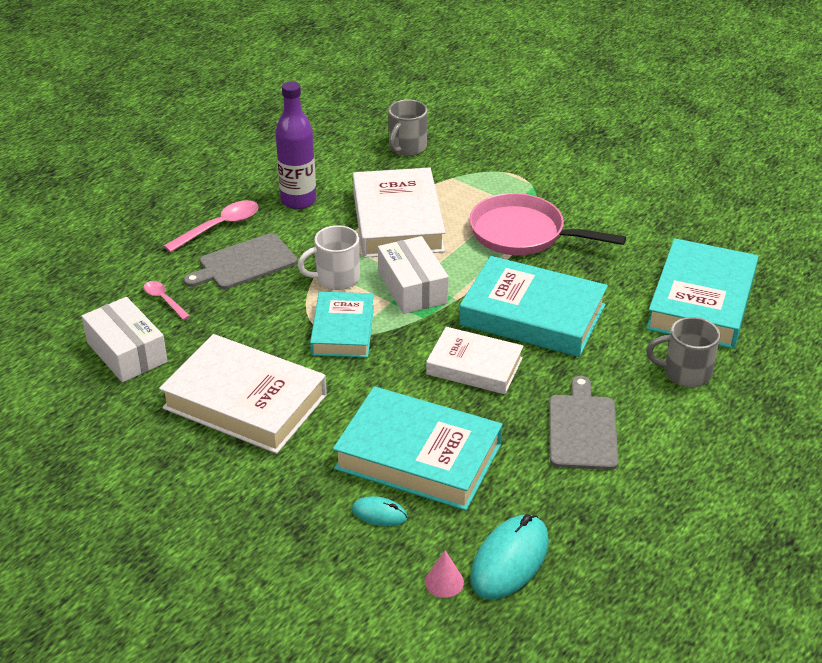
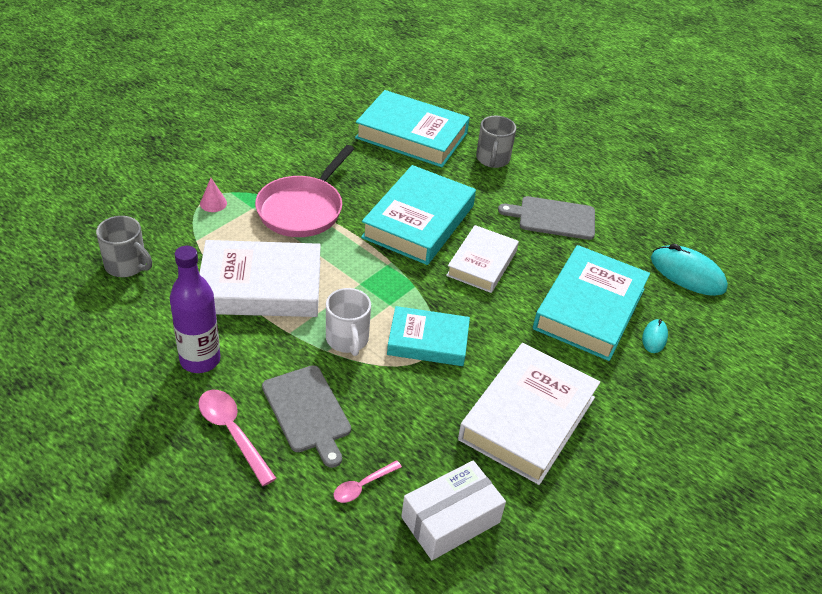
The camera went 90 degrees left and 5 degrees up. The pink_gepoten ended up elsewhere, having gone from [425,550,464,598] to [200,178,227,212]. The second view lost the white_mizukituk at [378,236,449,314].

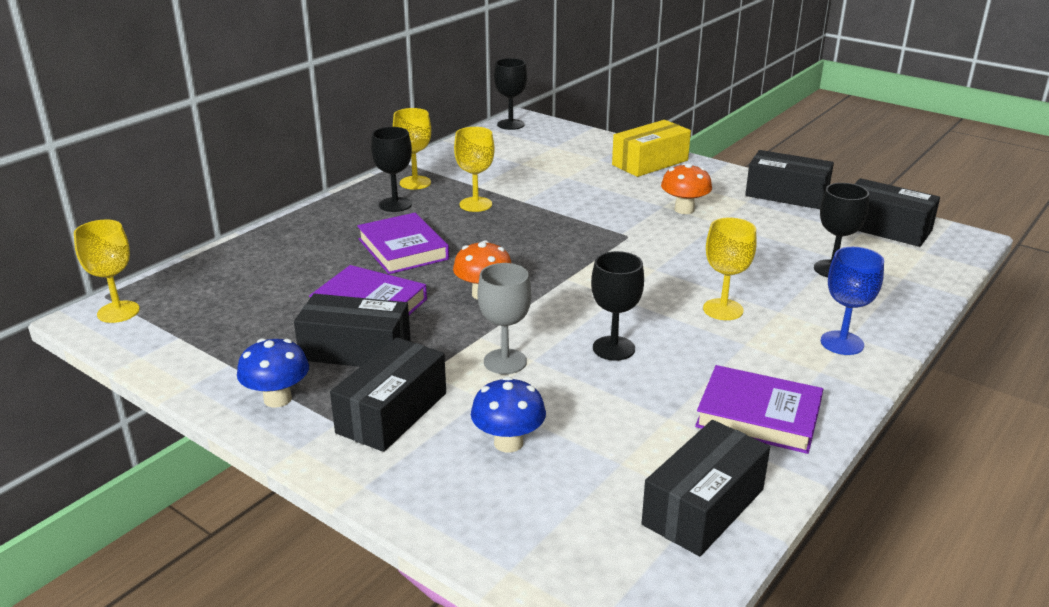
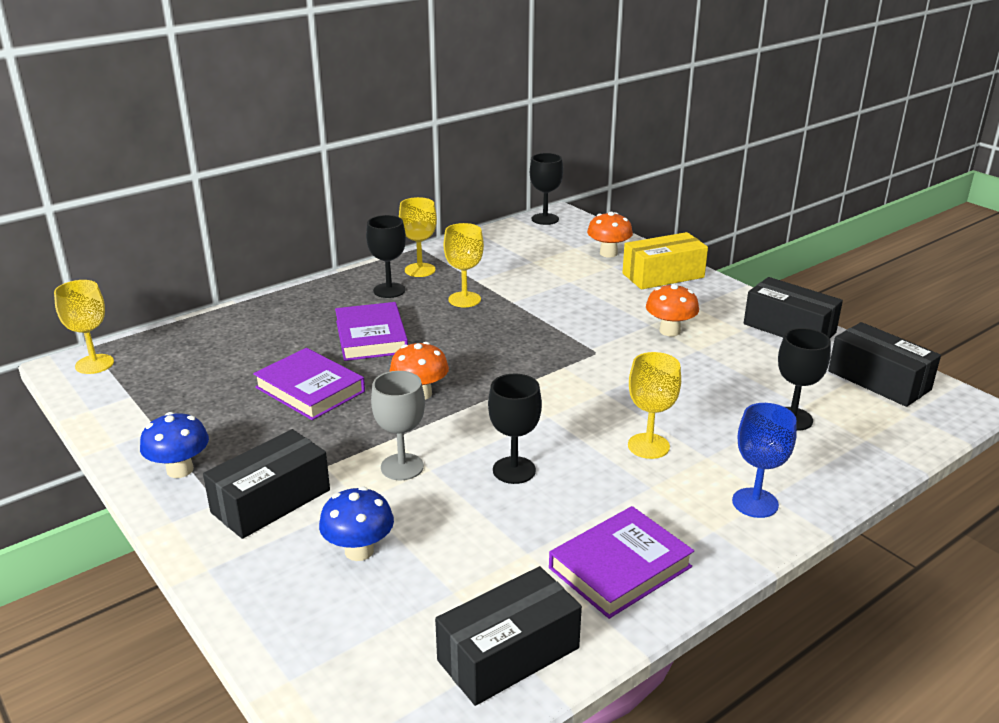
The camera went 15 degrees right and 0 degrees up. The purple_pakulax at [695,365,823,454] ended up facing another way, 75 degrees counterclockwise from before. The second view gained the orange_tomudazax at [587,212,633,258]. The second view lost the black_mizukituk at [294,294,411,367].

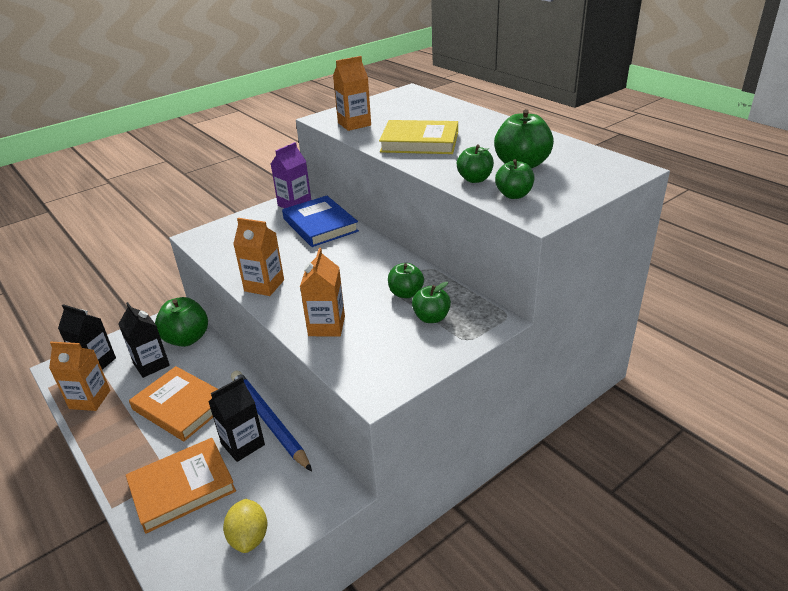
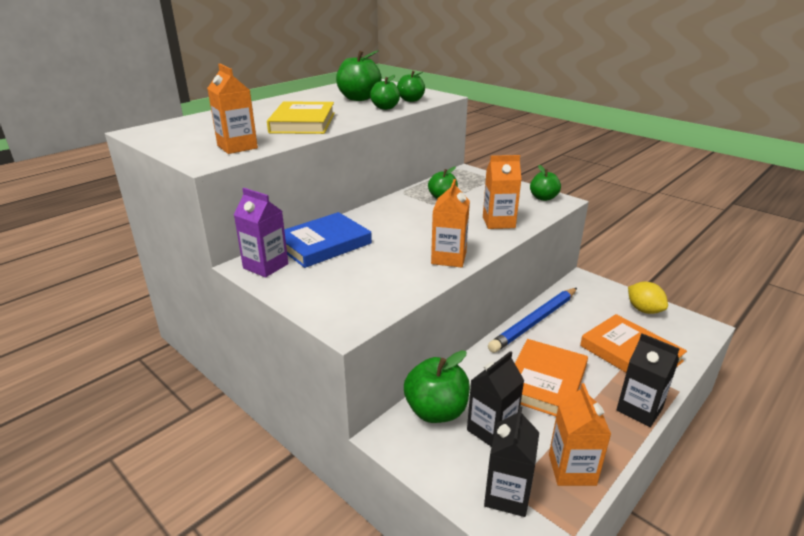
The camera went 100 degrees left and 5 degrees down. The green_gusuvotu ended up elsewhere, having gone from [412,282,451,323] to [530,165,561,201]. The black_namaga ended up elsewhere, having gone from [209,377,265,462] to [616,334,680,427]. The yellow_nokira at [223,499,268,553] ended up facing another way, 75 degrees clockwise from before.

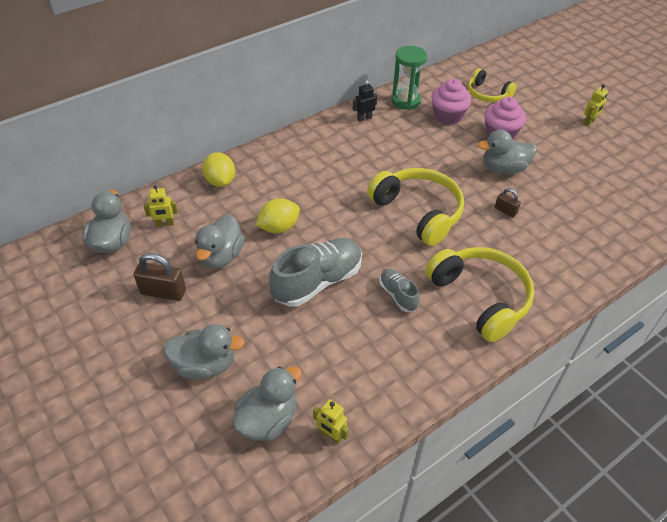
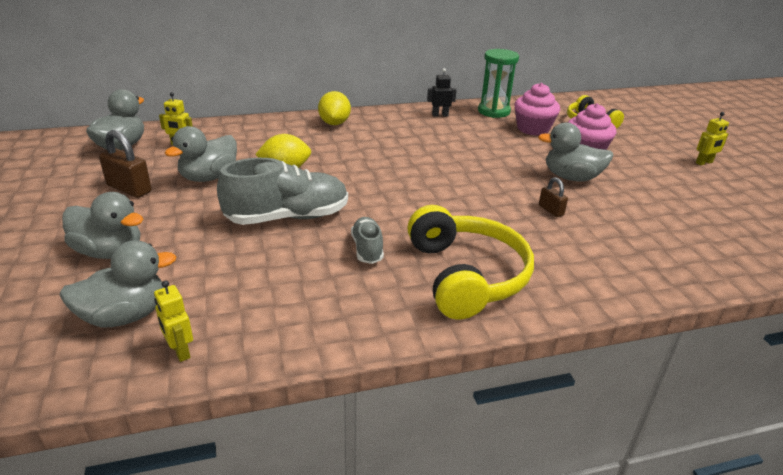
The camera went 20 degrees right and 15 degrees down. The yellow_nokira ended up elsewhere, having gone from [202,152,235,187] to [318,91,351,125]. The second view lost the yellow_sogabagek at [367,168,464,246].

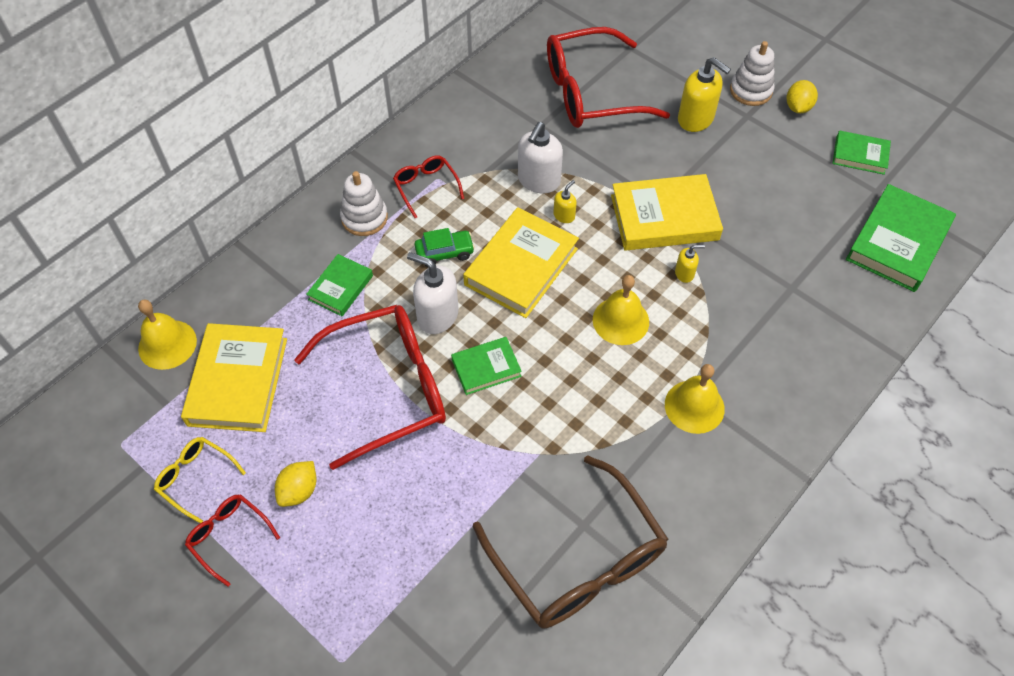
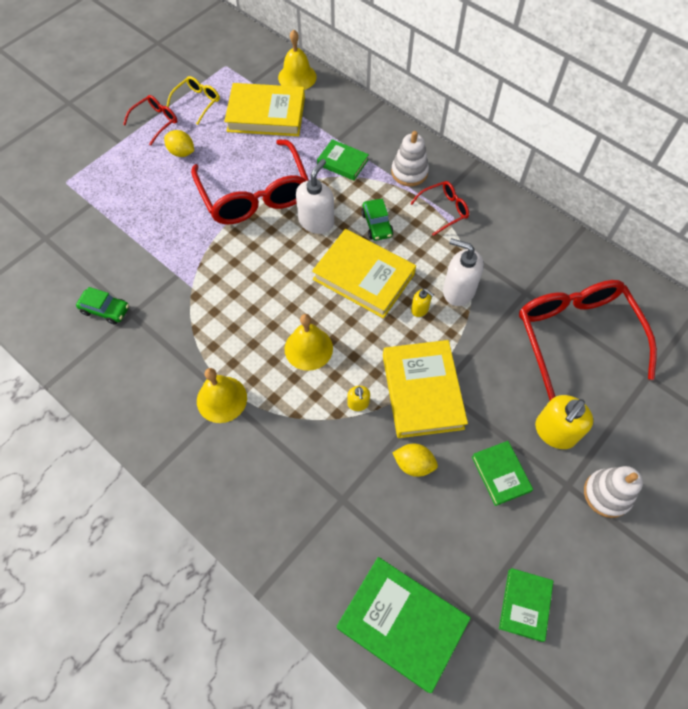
The camera went 90 degrees right and 5 degrees up. Where the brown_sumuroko stood at [473,455,668,628], the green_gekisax came to stand at [76,287,129,325]. The yellow_nokira ended up elsewhere, having gone from [787,80,818,113] to [392,443,438,477]. The green_pakulax ended up elsewhere, having gone from [451,337,522,395] to [472,441,533,506].

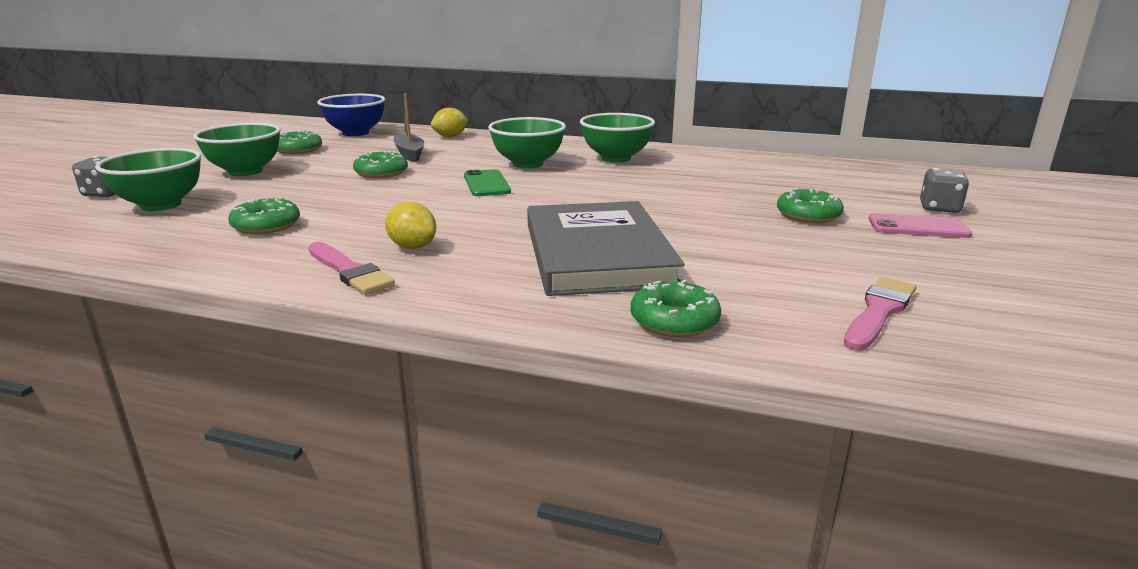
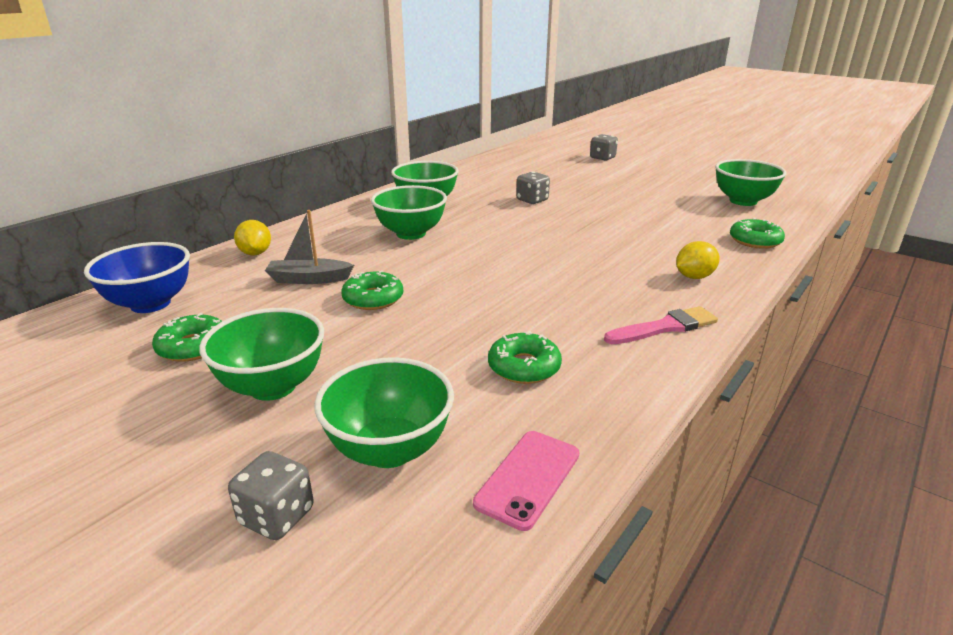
The camera went 70 degrees left and 5 degrees up. The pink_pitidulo ended up elsewhere, having gone from [869,213,972,238] to [473,431,580,531]. The second view gained the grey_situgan at [516,171,550,204]. The yellow_nokira ended up elsewhere, having gone from [385,202,436,249] to [676,241,720,279]. Where the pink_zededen stood at [844,277,916,351], the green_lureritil came to stand at [715,159,787,206]. The second view lost the green_pitidulo at [464,169,511,196]. The second view lost the grey_pakulax at [527,201,684,296]. The second view lost the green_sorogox at [777,188,844,223].

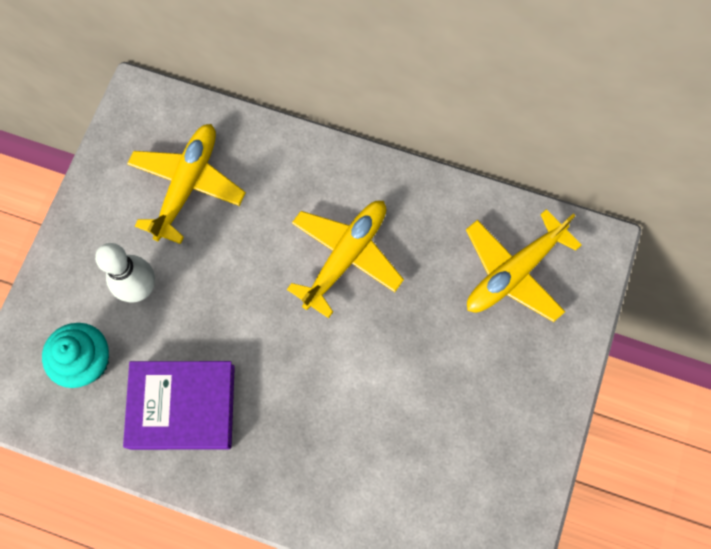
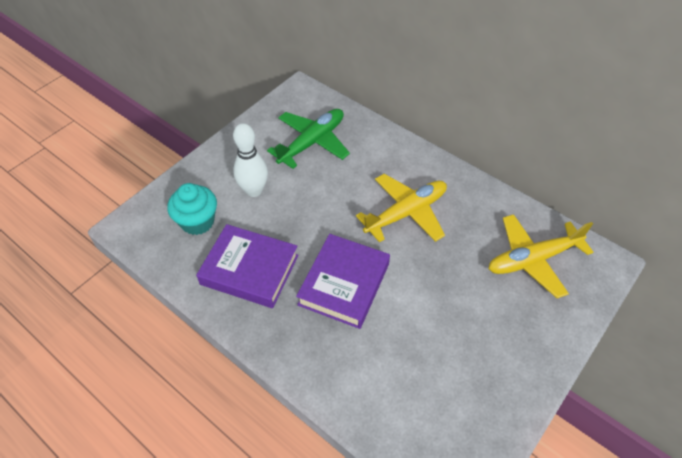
The camera went 20 degrees right and 20 degrees down. What was the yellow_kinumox at [127,124,246,244] turned into the green_kinumox at [267,109,350,169]. The second view gained the purple_pakulax at [296,234,390,329].

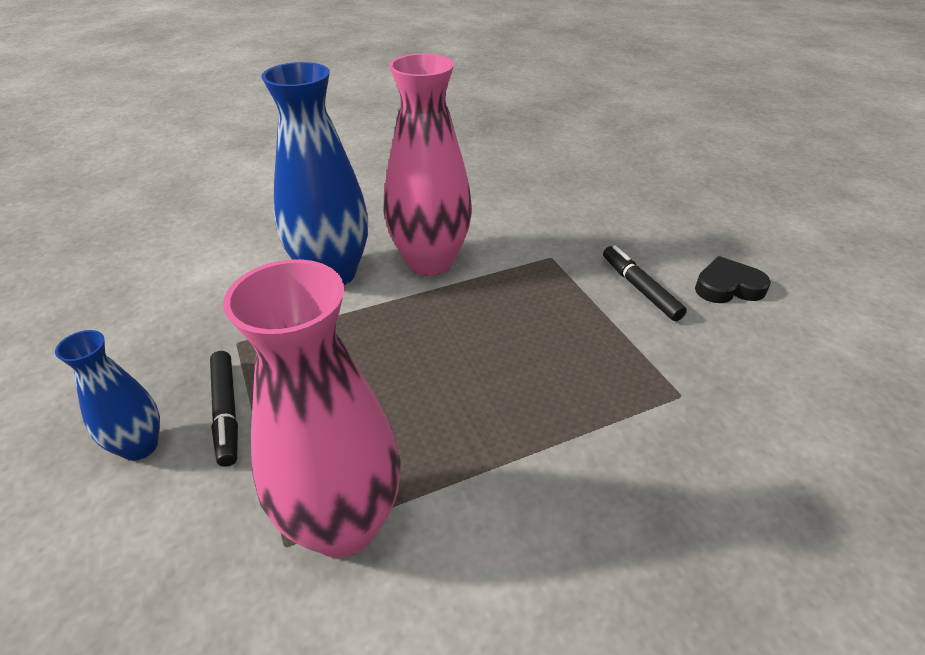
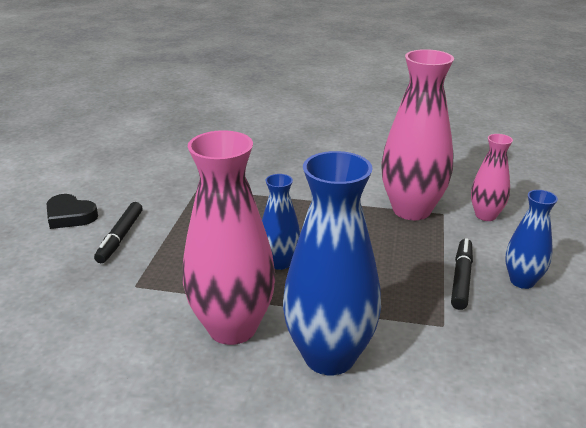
The camera went 145 degrees left and 10 degrees down. The second view gained the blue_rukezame at [262,174,300,270]. The second view gained the pink_rukezame at [471,134,513,221].

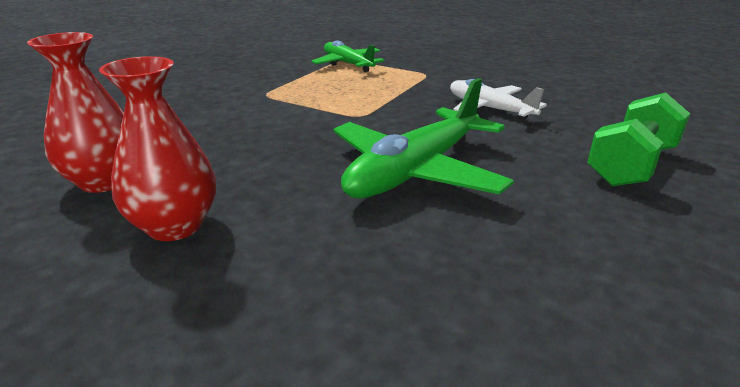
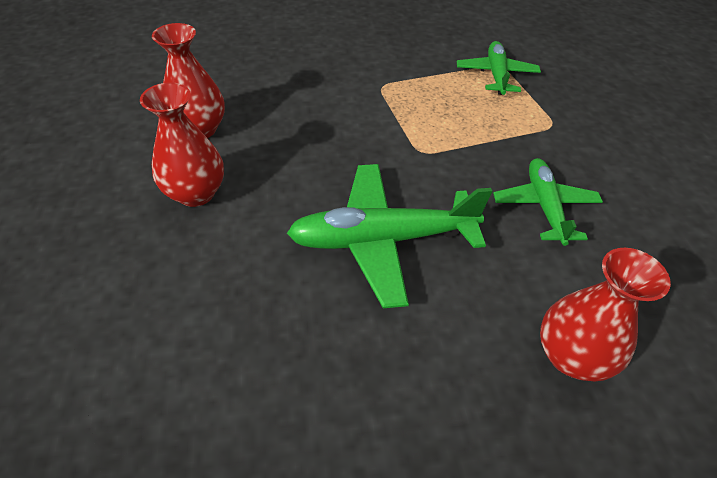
The camera went 40 degrees right and 20 degrees up. What was the white_kinumox at [450,79,547,121] turned into the green_kinumox at [493,158,603,246]. Where the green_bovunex stood at [587,92,690,186], the red_rukezame came to stand at [540,248,671,381].

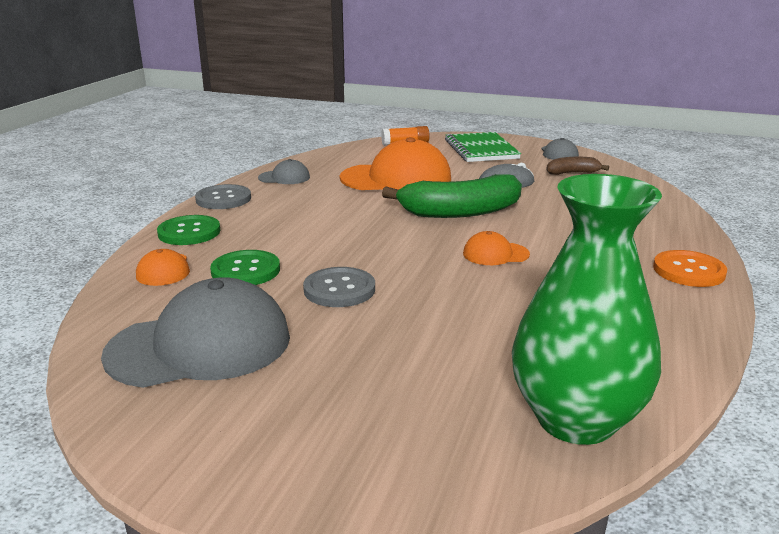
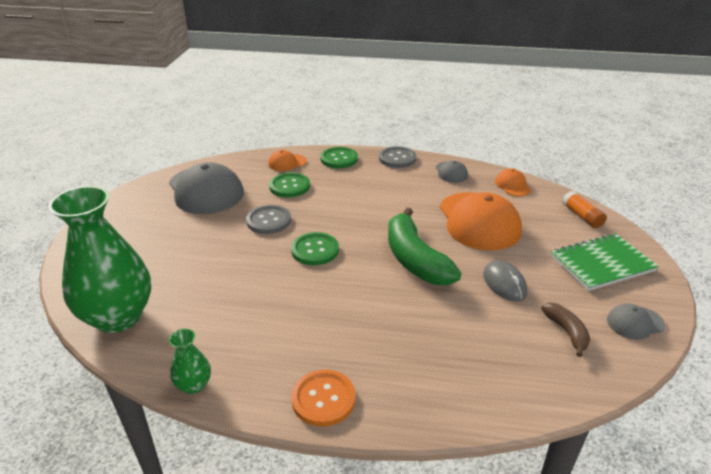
The camera went 80 degrees right and 10 degrees up. The second view gained the green_rukezame at [169,329,211,394]. The second view gained the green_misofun at [291,232,339,265]. The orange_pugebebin ended up elsewhere, having gone from [463,231,530,265] to [495,168,531,196].

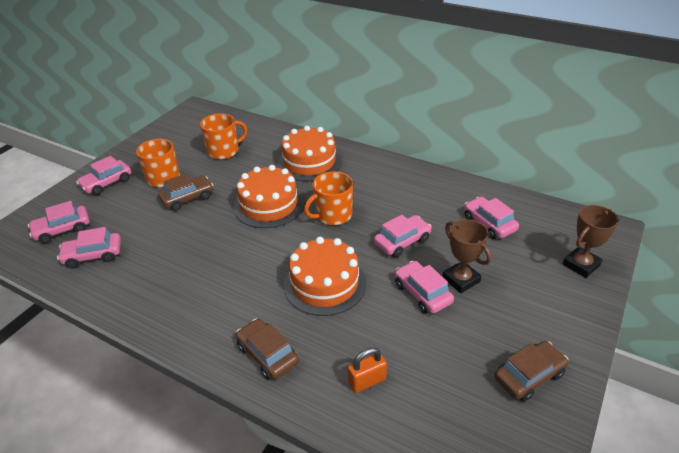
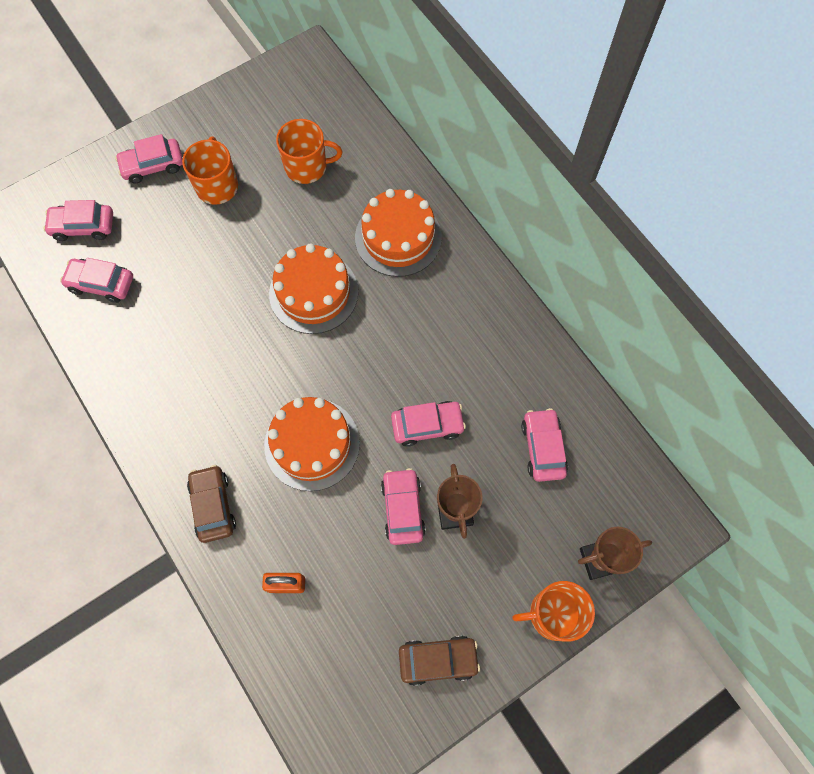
The camera went 25 degrees right and 30 degrees up. The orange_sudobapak ended up elsewhere, having gone from [304,171,353,225] to [512,581,595,642]. The second view lost the brown_gekisax at [158,174,213,211].

